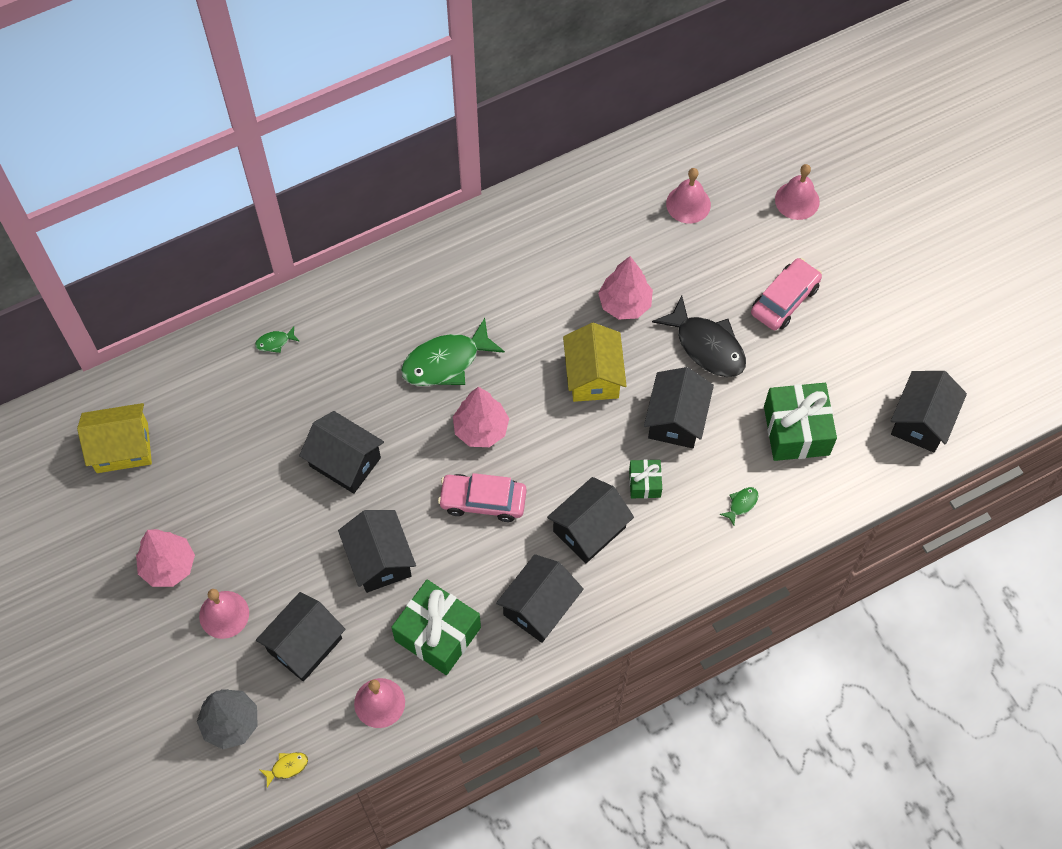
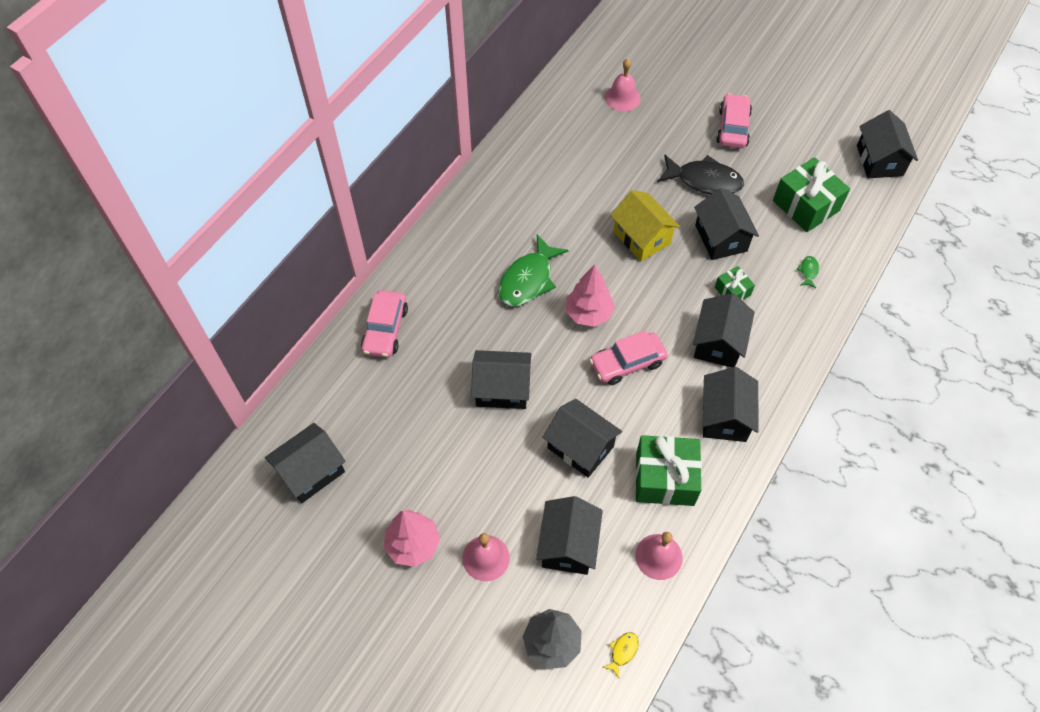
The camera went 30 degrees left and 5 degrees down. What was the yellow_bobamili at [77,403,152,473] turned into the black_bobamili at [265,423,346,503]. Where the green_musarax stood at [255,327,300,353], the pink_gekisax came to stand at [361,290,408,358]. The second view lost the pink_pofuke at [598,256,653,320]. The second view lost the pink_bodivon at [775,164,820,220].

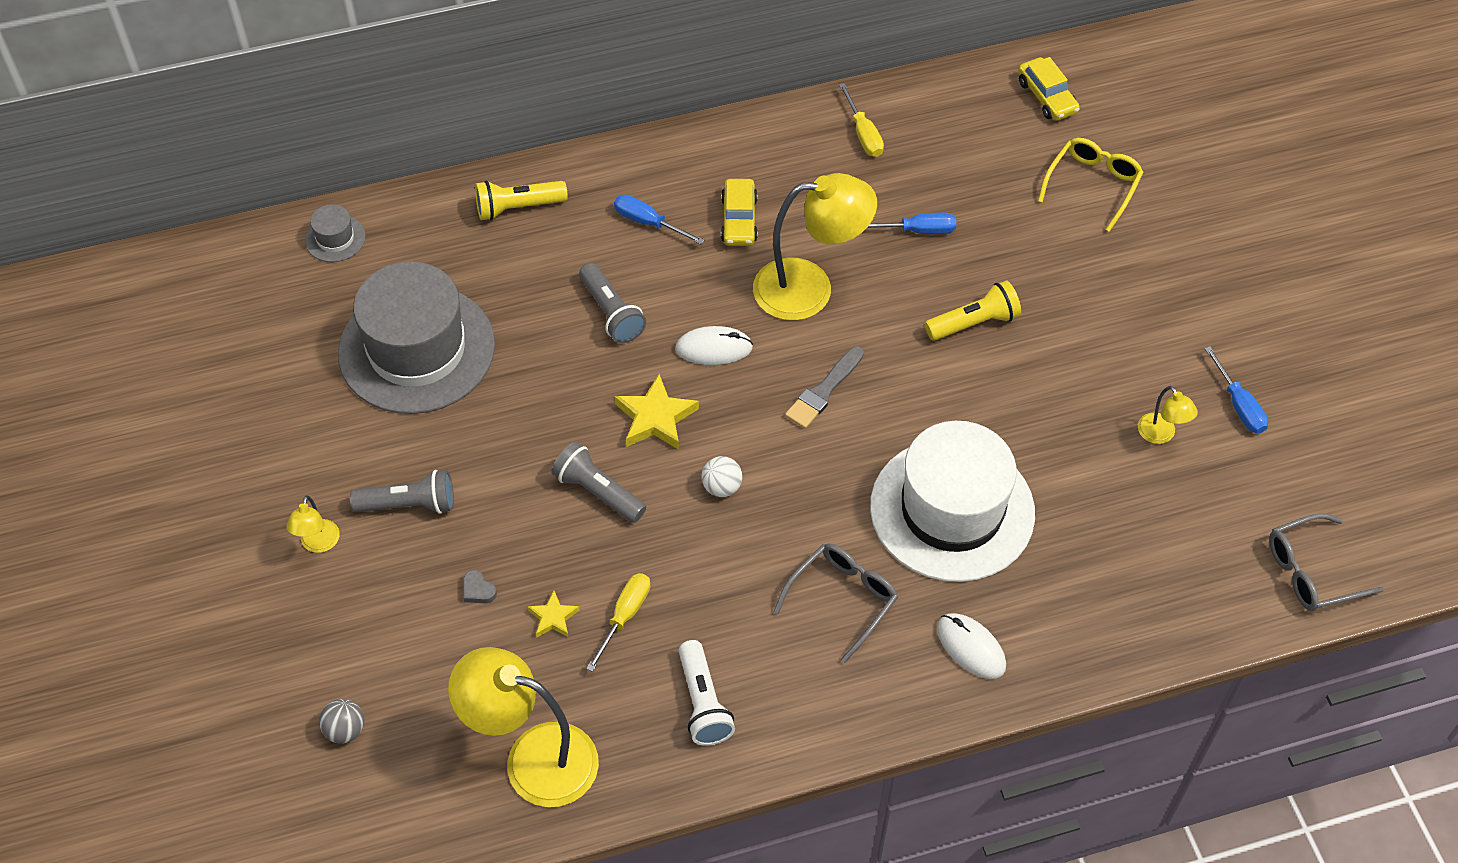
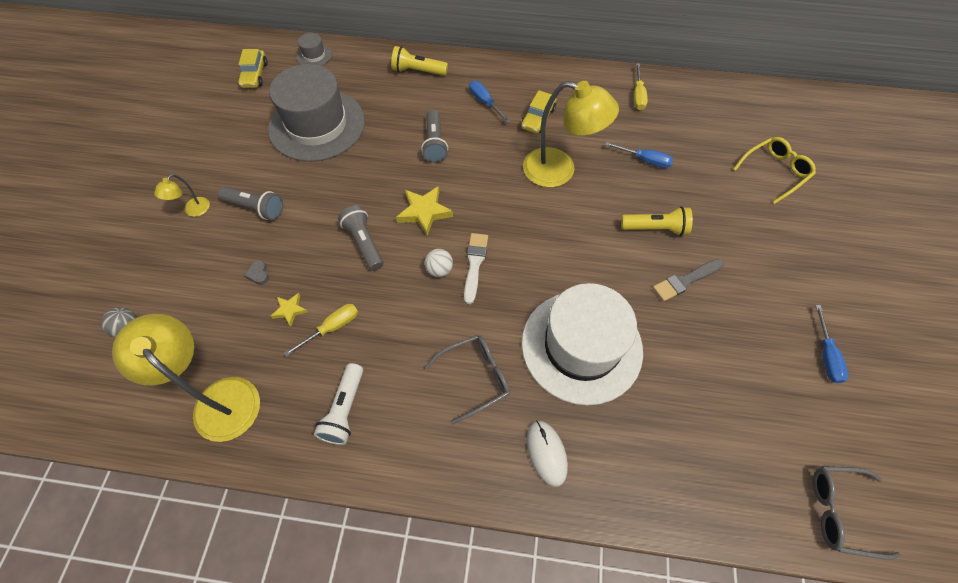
The camera went 25 degrees right and 5 degrees up. The yellow_gekisax ended up elsewhere, having gone from [1018,57,1080,121] to [238,49,268,88]. The second view gained the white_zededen at [464,233,488,304]. The grey_zededen ended up elsewhere, having gone from [785,346,864,429] to [653,259,724,302]. The second view lost the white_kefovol at [675,326,753,365]. The second view lost the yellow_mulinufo at [1138,386,1198,444].

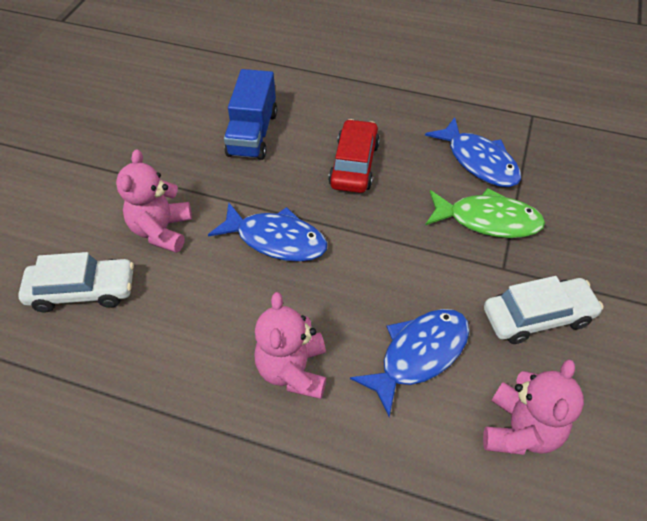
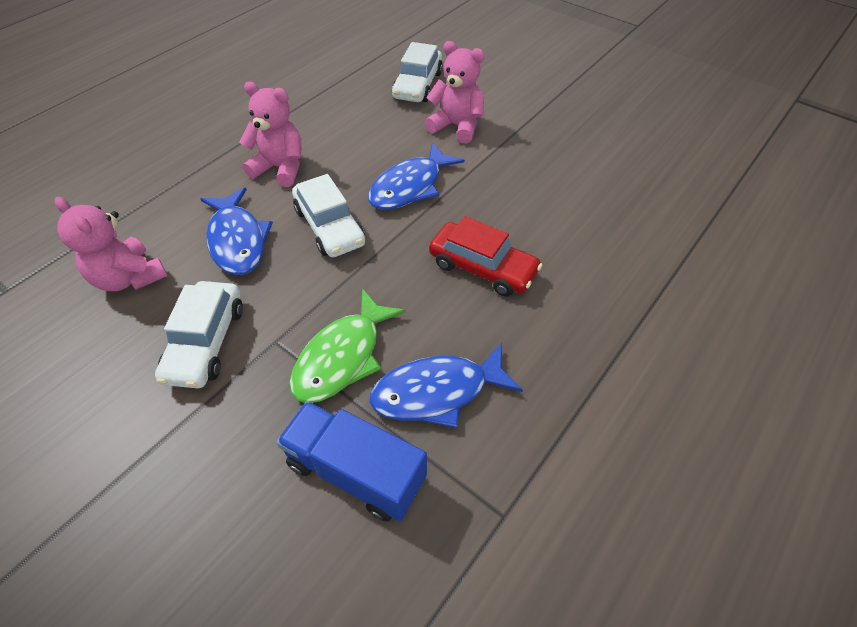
The camera went 110 degrees right and 0 degrees up. The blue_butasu ended up elsewhere, having gone from [224,69,277,160] to [276,401,427,522]. The second view gained the white_gekisax at [292,174,365,257].

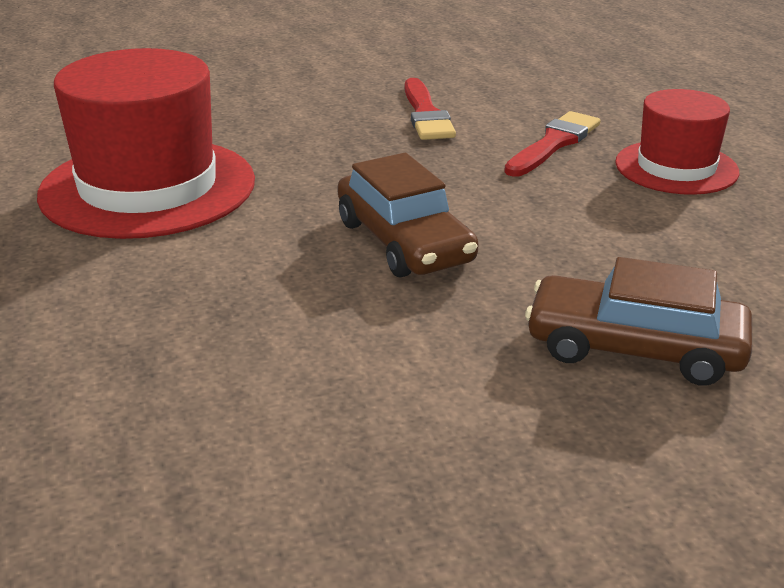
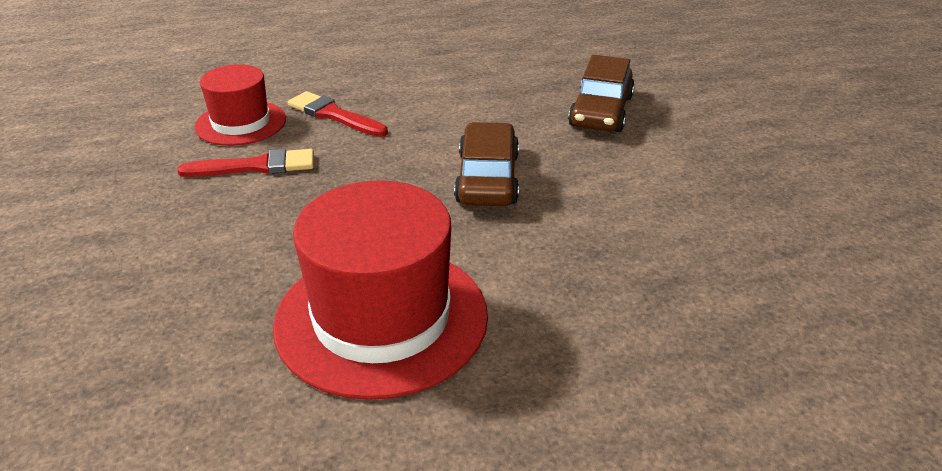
The camera went 90 degrees left and 5 degrees up. The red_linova ended up elsewhere, having gone from [615,89,740,195] to [195,64,286,146]. The brown_gekisax at [337,153,479,278] ended up facing another way, 60 degrees counterclockwise from before.

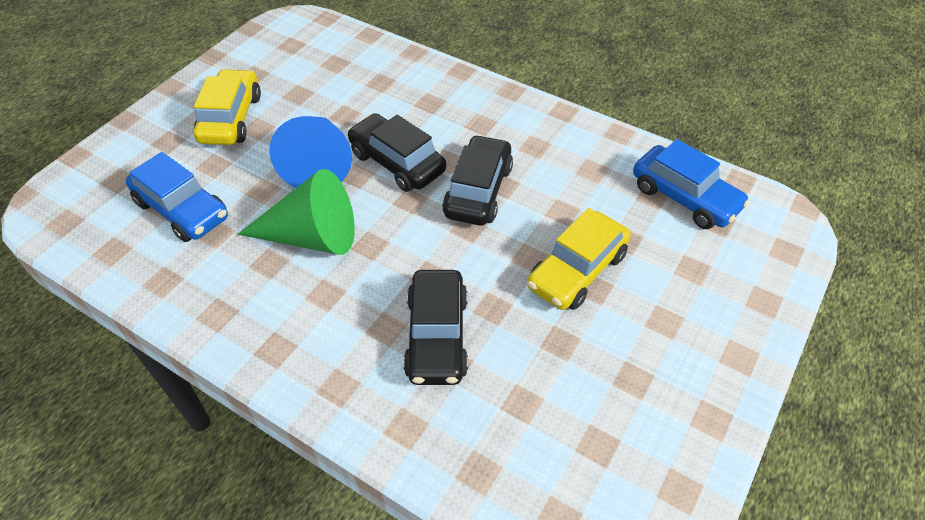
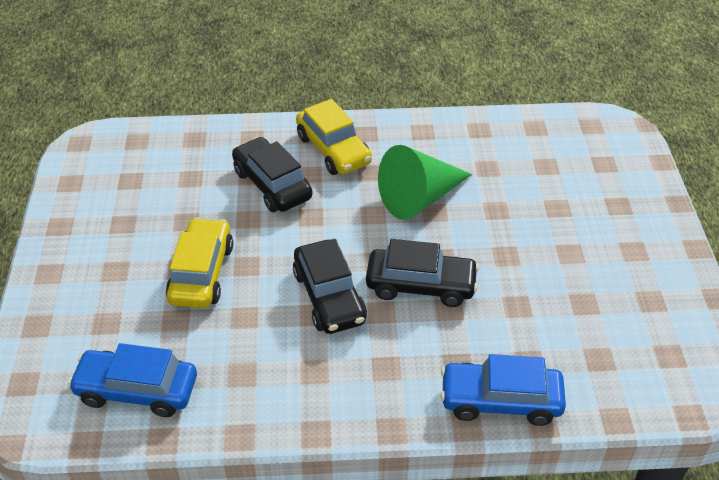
The camera went 145 degrees right and 5 degrees down. The yellow_gekisax ended up elsewhere, having gone from [193,69,261,145] to [296,99,372,175]. The blue_gekisax ended up elsewhere, having gone from [126,152,228,242] to [440,354,566,426]. The second view lost the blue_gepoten at [269,116,352,188].

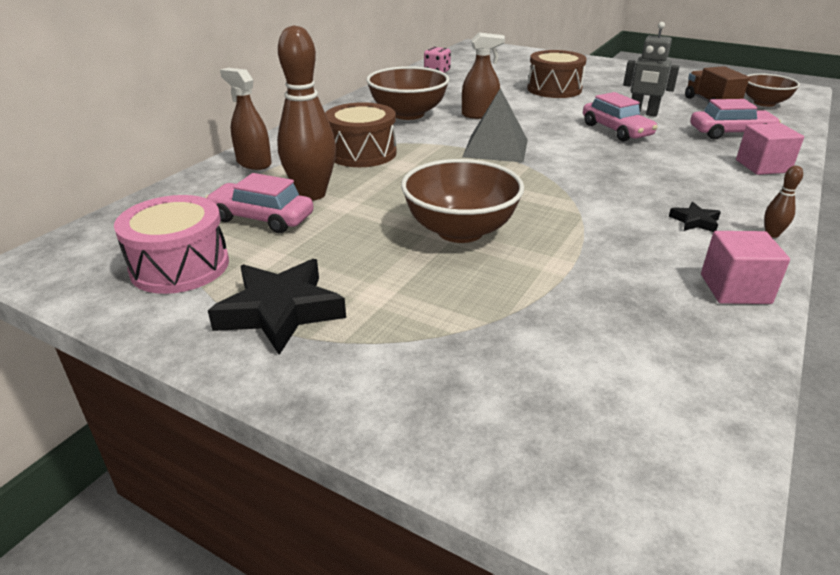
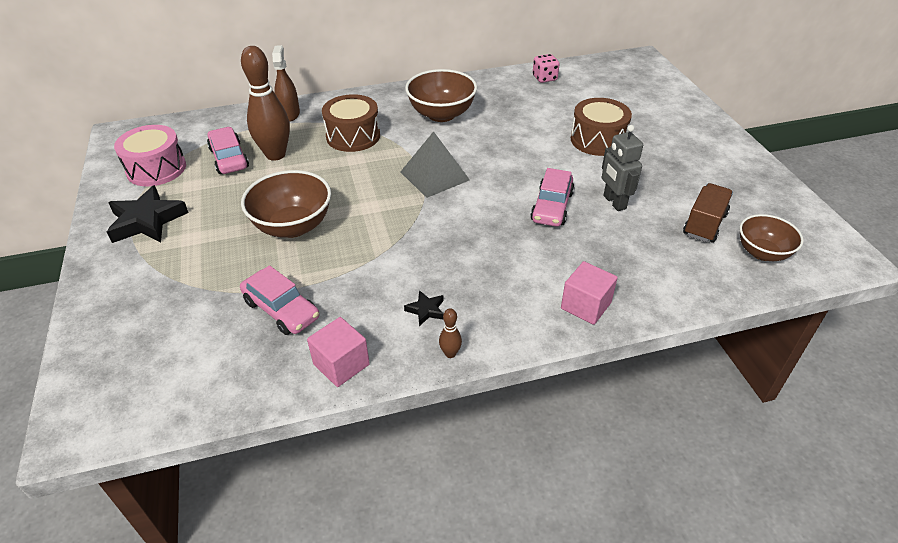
The camera went 45 degrees right and 10 degrees up. The pink_gekisax ended up elsewhere, having gone from [690,99,781,139] to [240,265,319,335]. The second view lost the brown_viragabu at [462,32,505,119].

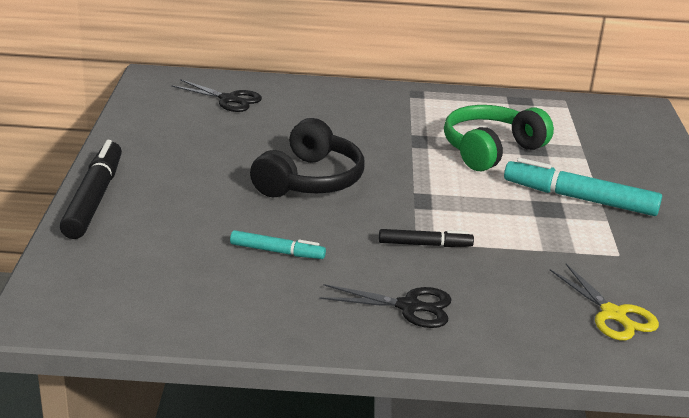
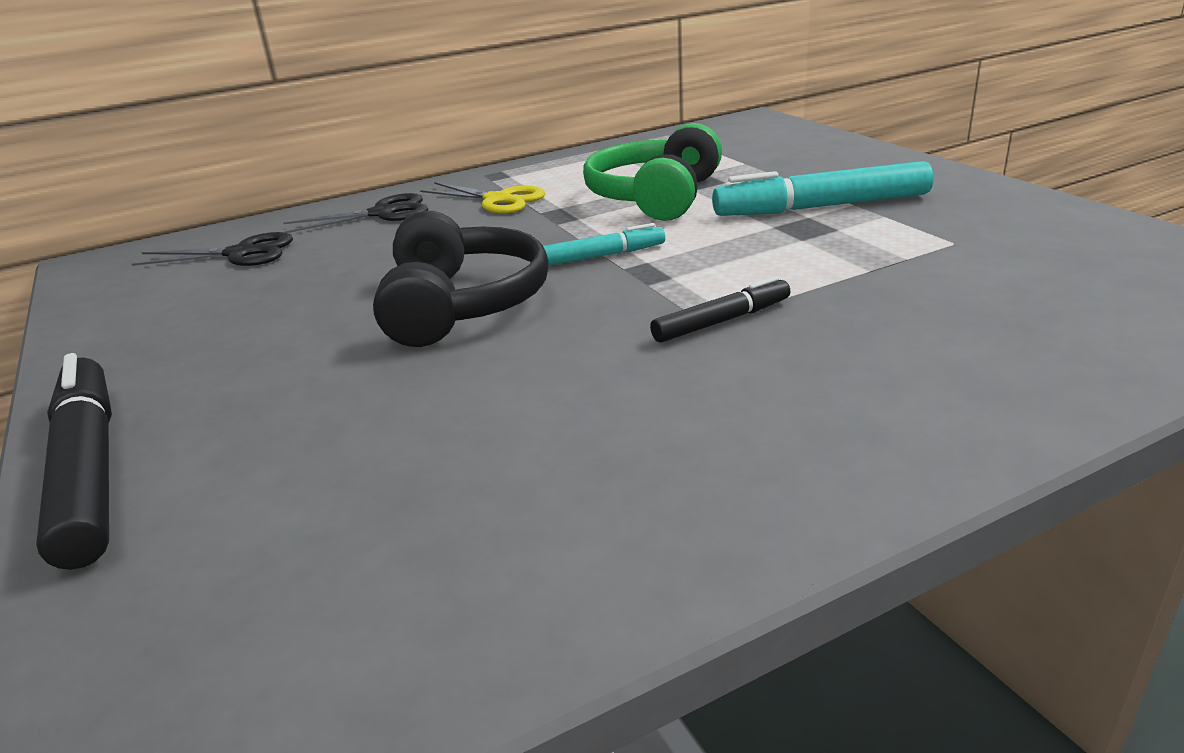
The camera went 25 degrees left and 0 degrees up. The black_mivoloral ended up elsewhere, having gone from [319,284,452,328] to [283,193,429,233]. The yellow_mivoloral ended up elsewhere, having gone from [550,264,659,341] to [420,182,546,213]. The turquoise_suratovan ended up elsewhere, having gone from [230,230,326,259] to [543,223,665,266].

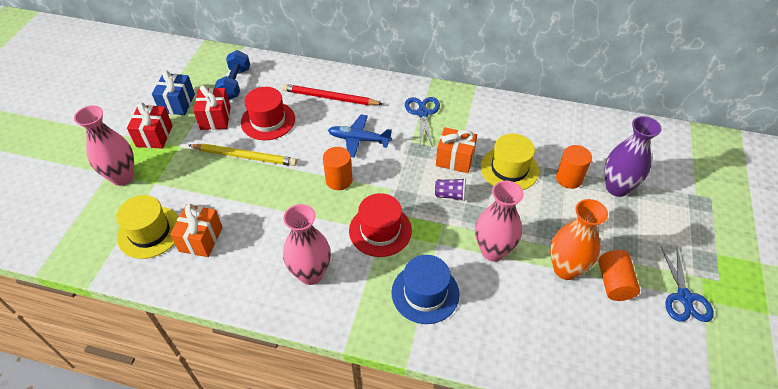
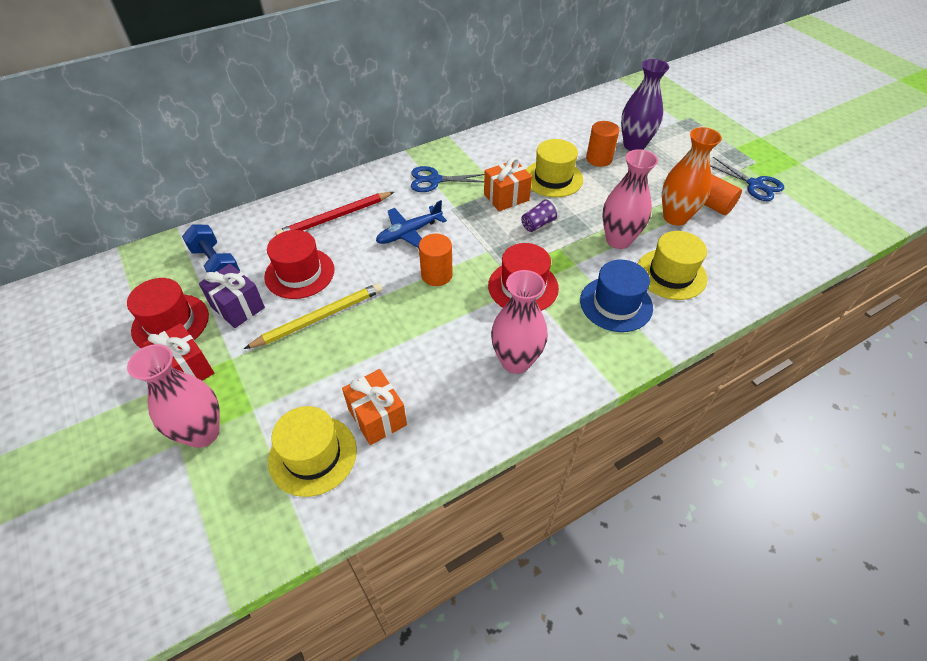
The camera went 45 degrees left and 0 degrees up. Where the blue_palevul stood at [152,70,195,115], the red_linova came to stand at [127,278,209,348]. What was the red_palevul at [193,85,231,130] turned into the purple_palevul at [199,264,265,328]. The blue_mivoloral at [405,97,440,147] ended up facing another way, 45 degrees counterclockwise from before. The second view gained the yellow_linova at [638,231,707,300].

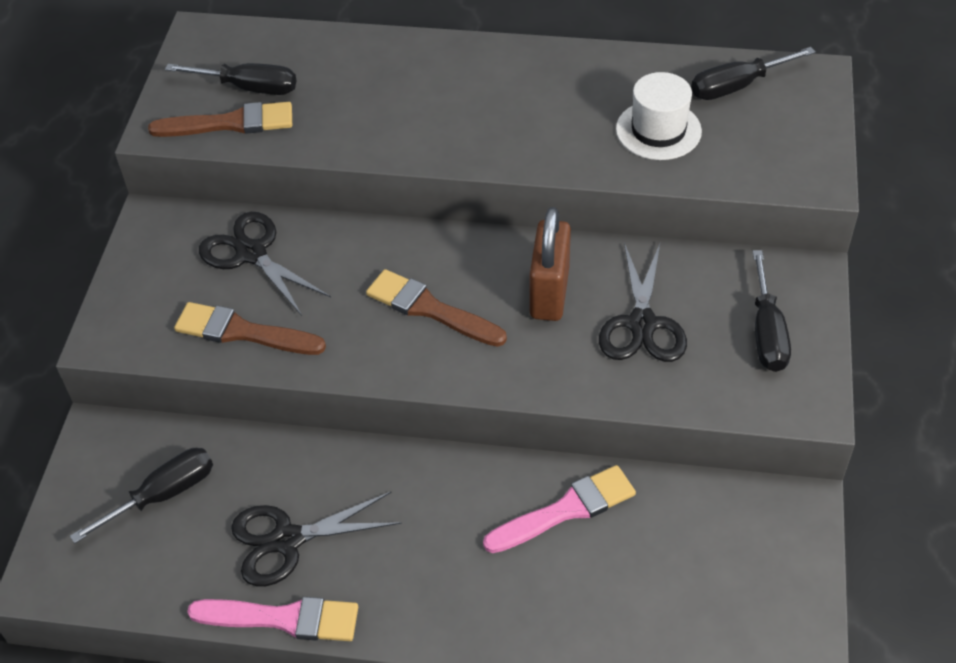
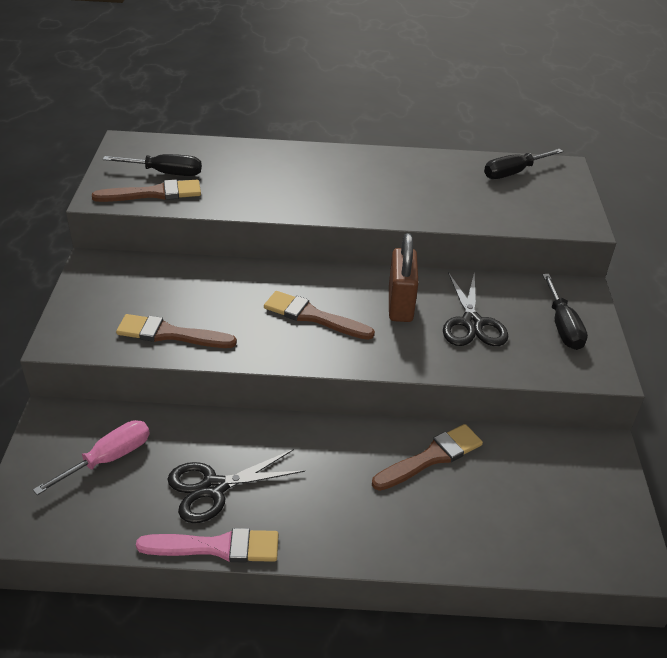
The camera went 10 degrees left and 10 degrees down. What was the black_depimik at [70,448,213,543] turned into the pink_depimik at [33,420,150,495]. What was the pink_zededen at [483,465,636,553] turned into the brown_zededen at [372,424,483,491]. The second view lost the black_mivoloral at [199,212,331,316]. The second view lost the white_linova at [616,72,702,160].

